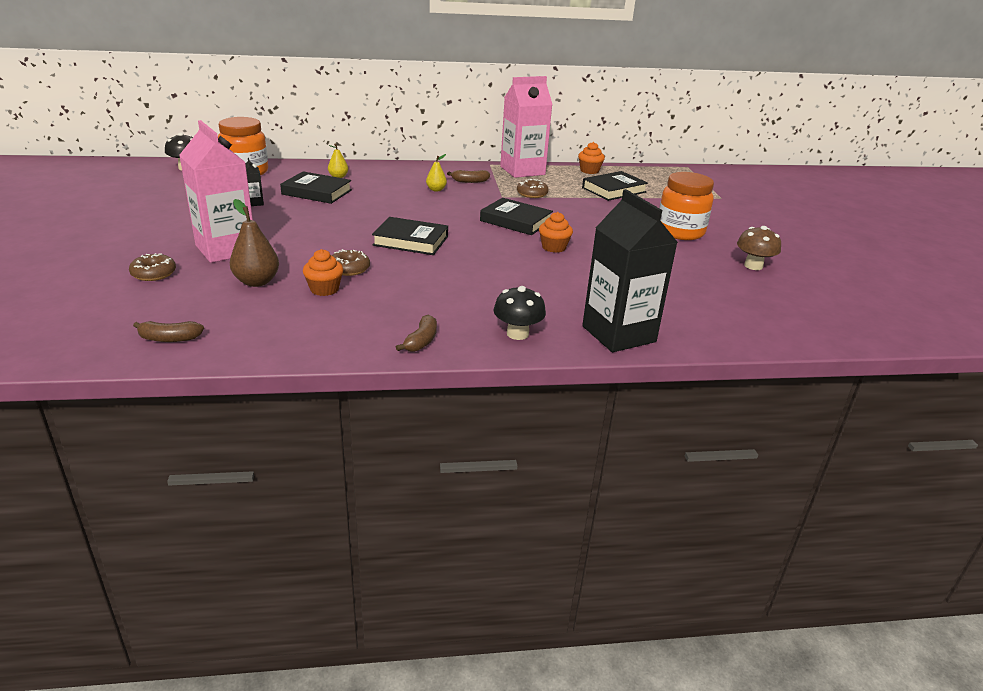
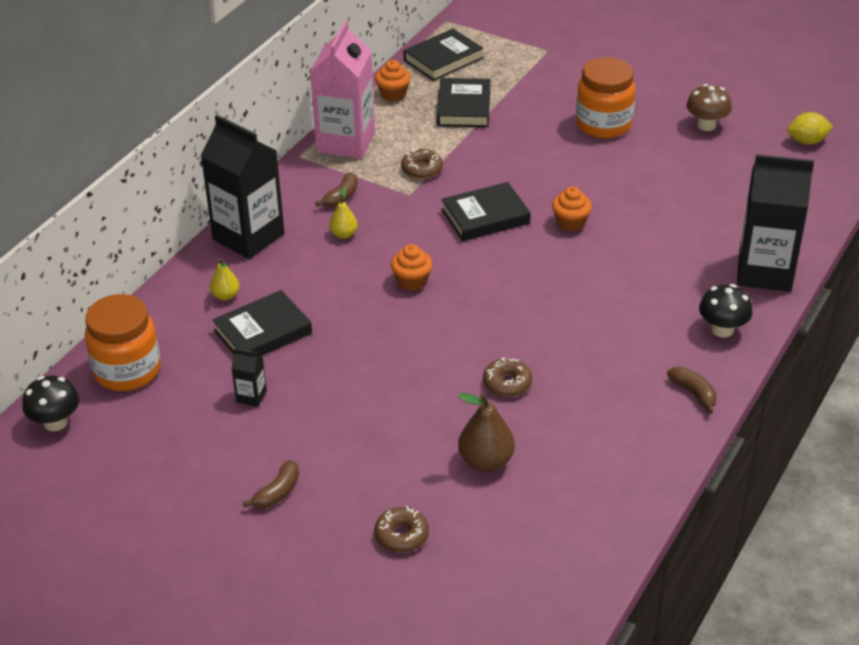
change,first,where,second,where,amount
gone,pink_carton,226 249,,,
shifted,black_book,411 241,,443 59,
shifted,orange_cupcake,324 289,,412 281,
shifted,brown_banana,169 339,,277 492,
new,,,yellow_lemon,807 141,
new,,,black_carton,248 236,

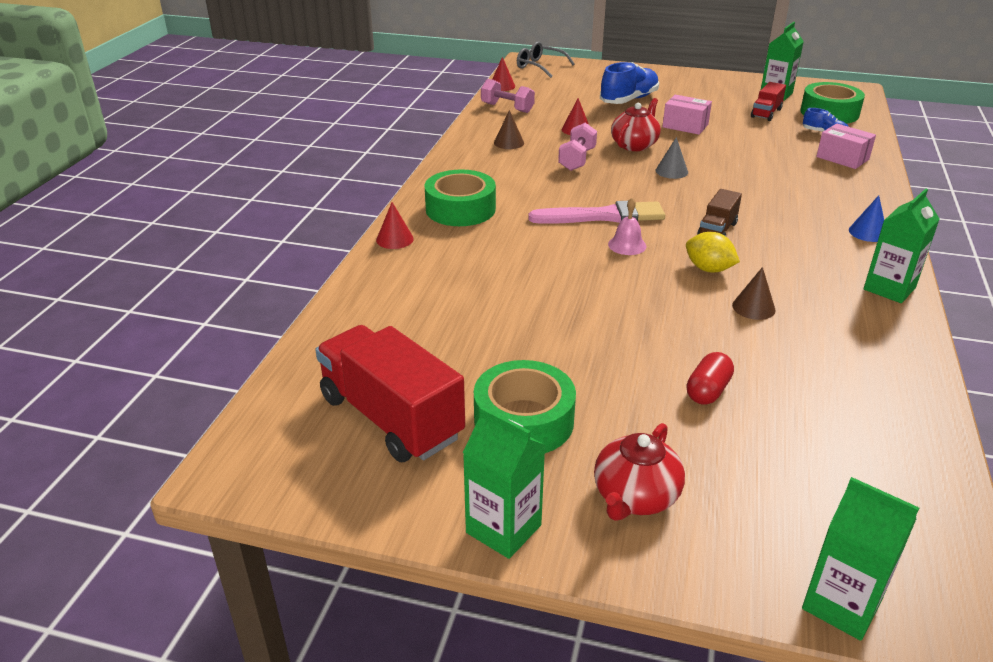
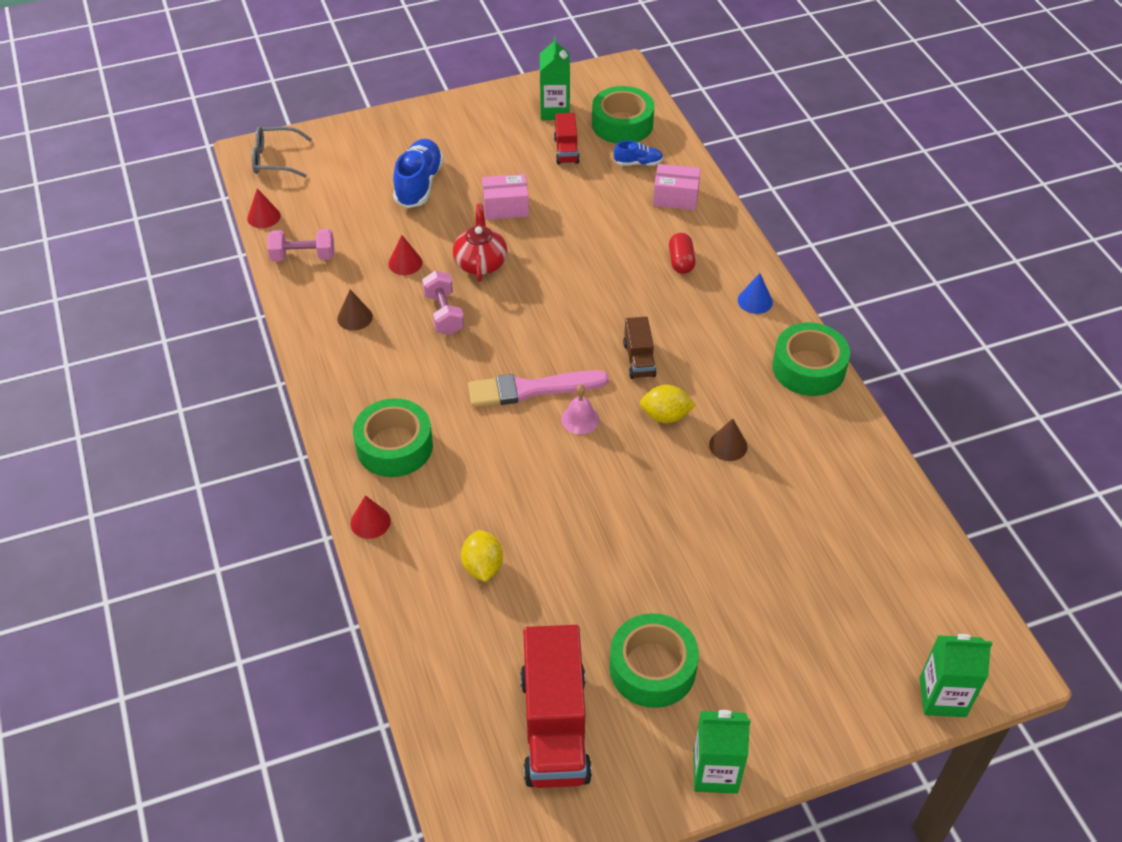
change,first,where,second,where,amount
gone,grey_cone,671 171,,,
swapped,green_carton,889 288,green_tape,808 368,
rotated,pink_brush,603 216,,531 389,150 degrees counterclockwise
rotated,red_truck,391 417,,555 726,105 degrees counterclockwise
shifted,red_capsule,708 391,,681 261,
gone,red_teapot,635 497,,,
new,,,yellow_lemon,483 567,

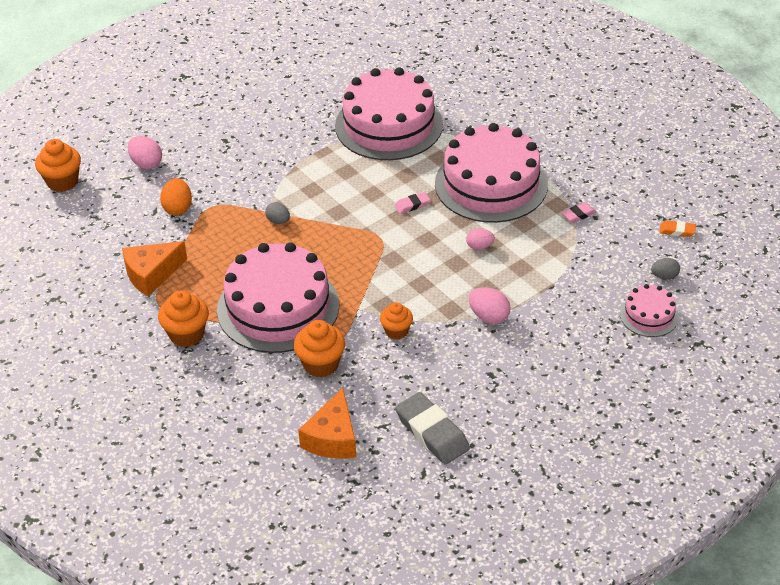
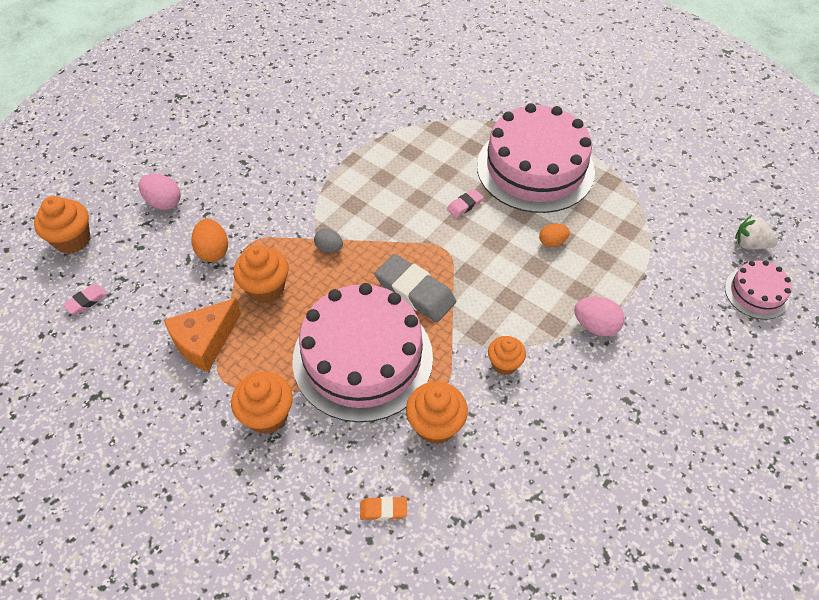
change,first,where,second,where,amount
gone,pink_cake,389 125,,,
shifted,pink_eraser,578 215,,86 301,
shifted,orange_eraser,677 231,,383 510,
repainted,pink_egg,479 246,orange_egg,552 242,
swapped,grey_egg,664 276,white_strawberry,750 244,
gone,orange_cheese,333 438,,,
shifted,grey_eraser,432 432,,415 292,
new,,,orange_cupcake,266 288,

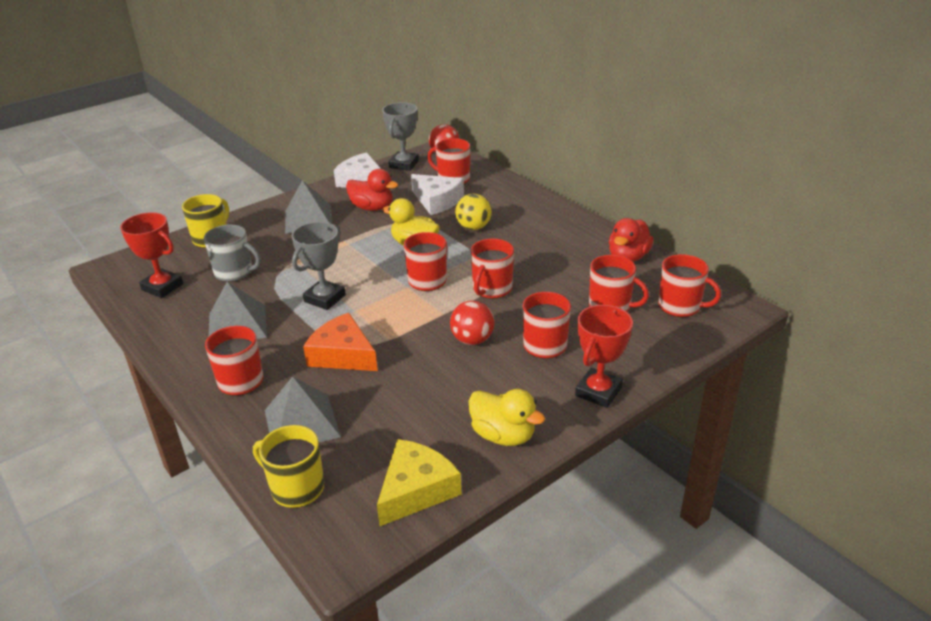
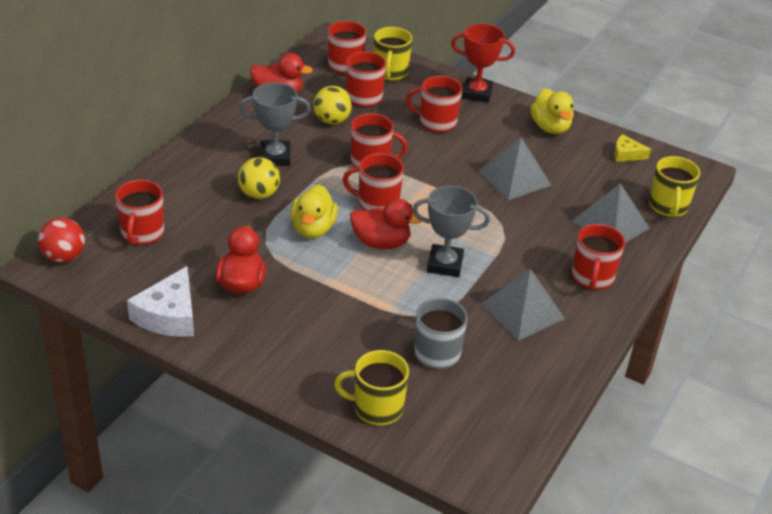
change,first,where,second,where,amount
shifted,grey_trophy,404 164,,275 157,
gone,white_cheese,437 201,,,
shifted,grey_pyramid,308 219,,514 178,
gone,red_trophy,162 287,,,
gone,red_ball,472 340,,,
gone,orange_cheese,342 355,,,
rotated,yellow_duck,503 435,,550 127,150 degrees clockwise
scaled,yellow_cheese,416 490,,626 154,x0.56
new,,,yellow_mug,390 73,
new,,,yellow_ball,332 121,
new,,,red_duck,381 242,

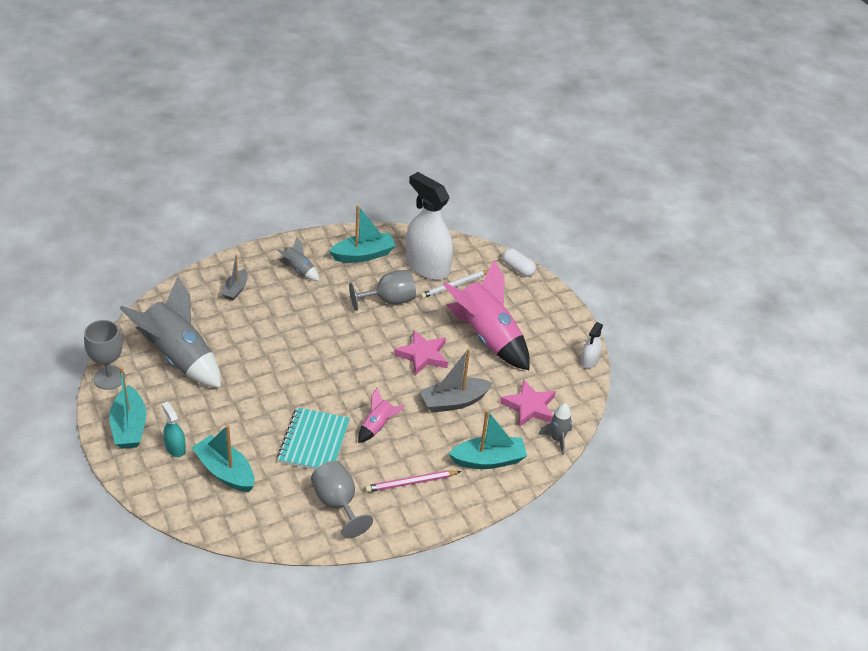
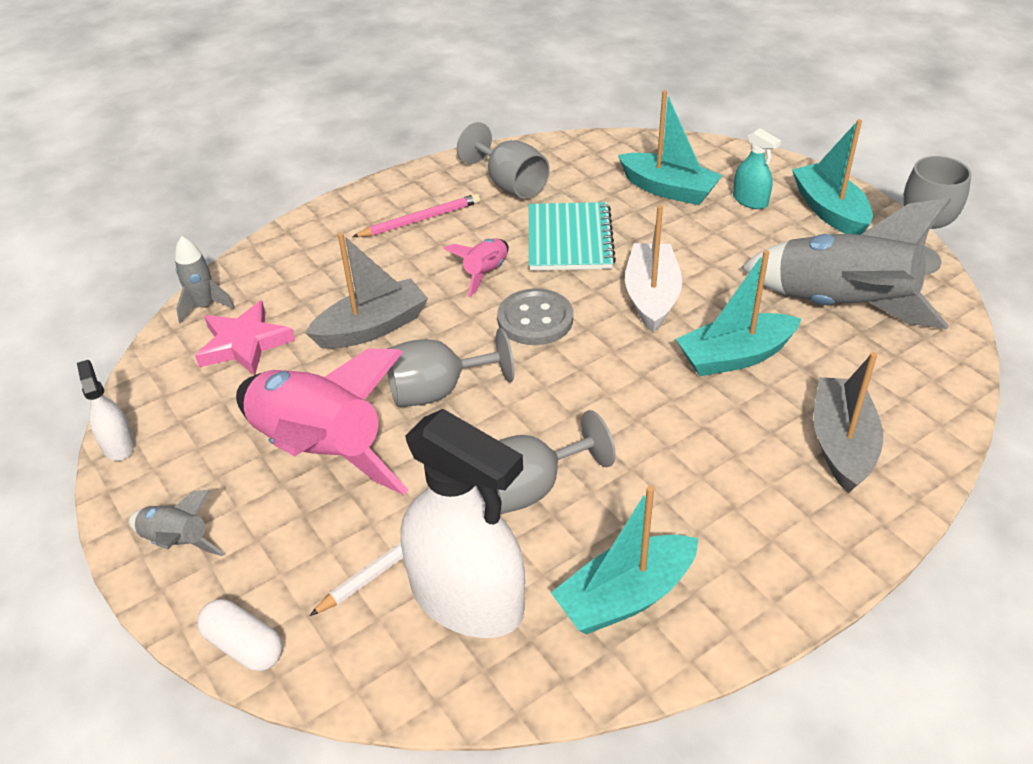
change,first,where,second,where,amount
shifted,grey_rocket,299 270,,177 542,
scaled,grey_boat,235 290,,841 444,x1.61
rotated,white_spray_bottle,589 361,,118 445,45 degrees counterclockwise
swapped,pink_star,422 355,grey_goblet,437 391,
shifted,turquoise_boat,488 460,,735 356,
new,,,white_boat,651 297,
new,,,grey_button,535 319,

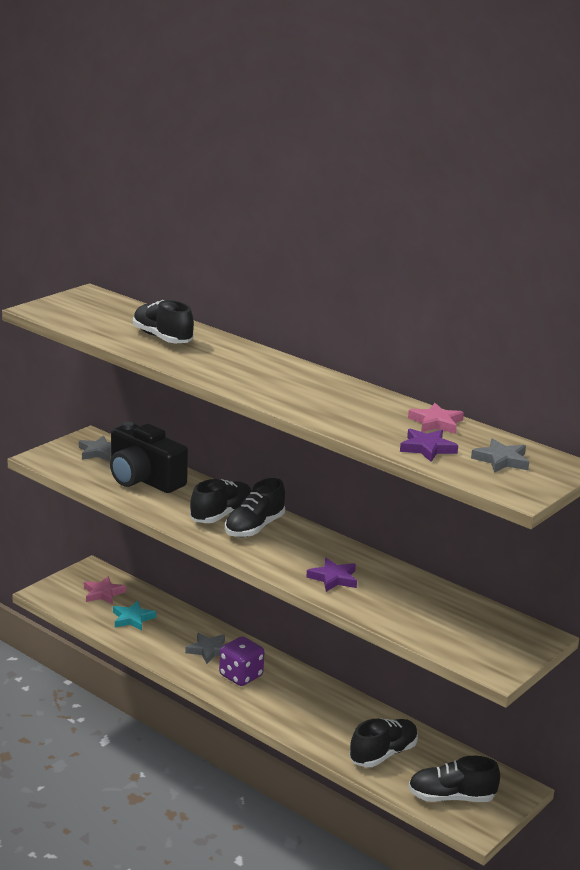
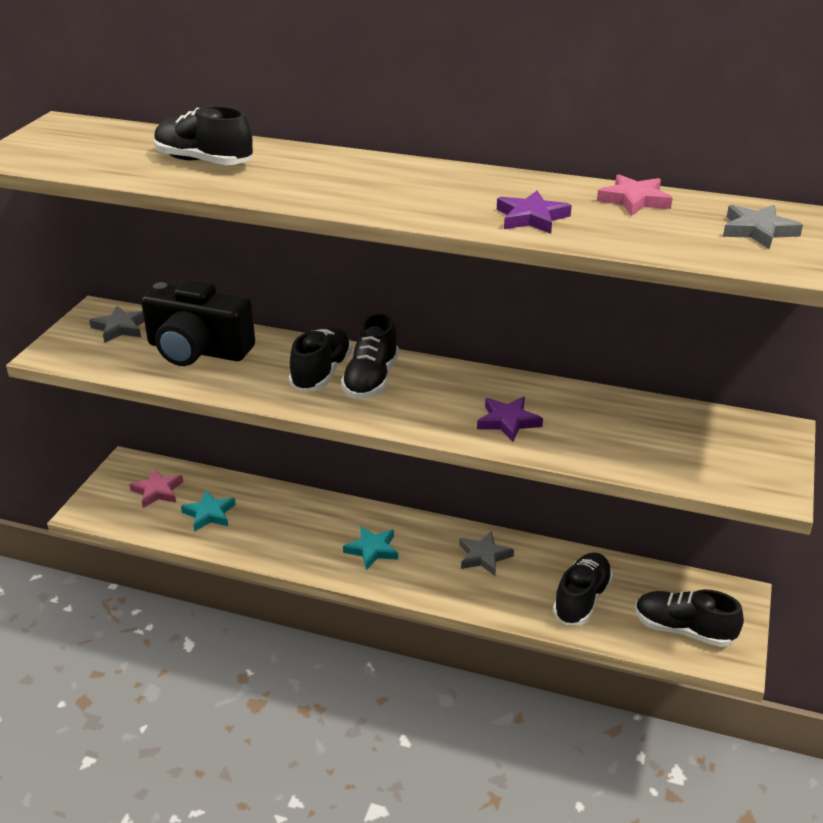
change,first,where,second,where,amount
shifted,purple_star,427 448,,531 217,
shifted,grey_star,209 650,,484 556,
swapped,purple_dice,241 676,turquoise_star,372 550,
rotated,black_shoe,451 797,,683 630,45 degrees clockwise

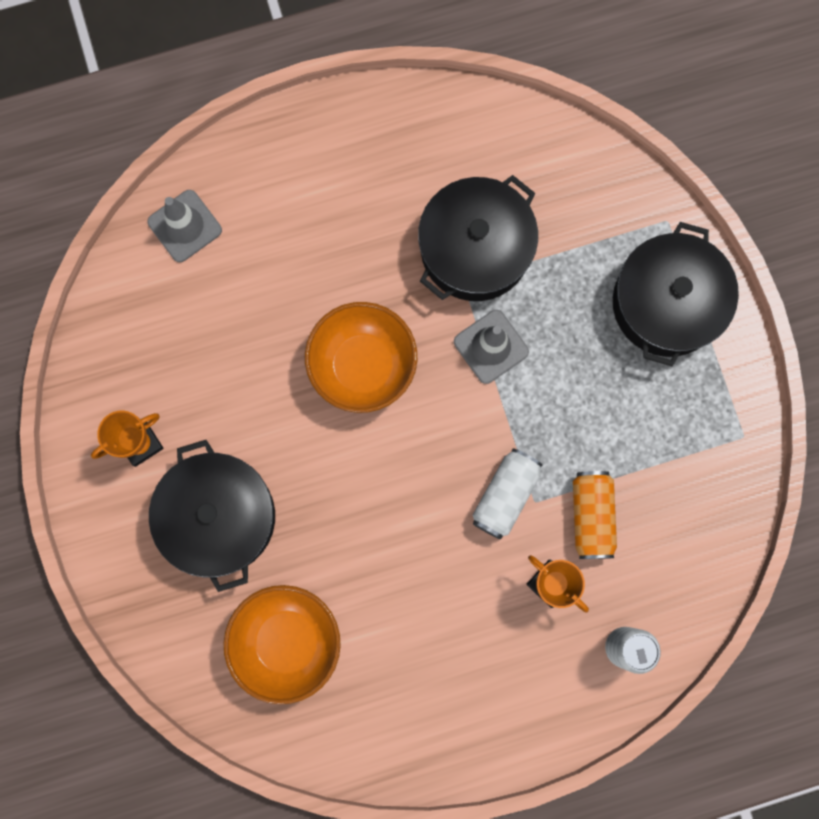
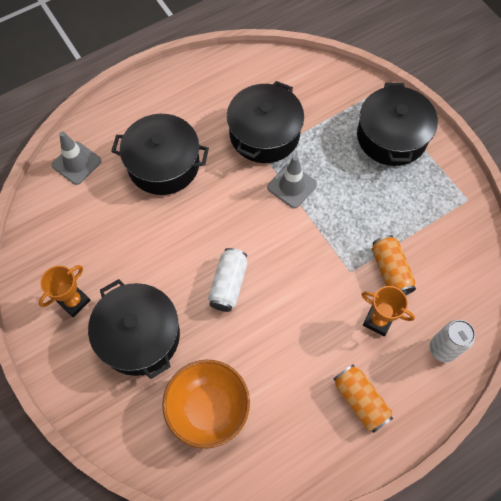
change,first,where,second,where,amount
gone,orange_bowl,362 365,,,
shifted,white_can,505 495,,228 284,
new,,,black_pot,163 164,
new,,,orange_can,360 400,

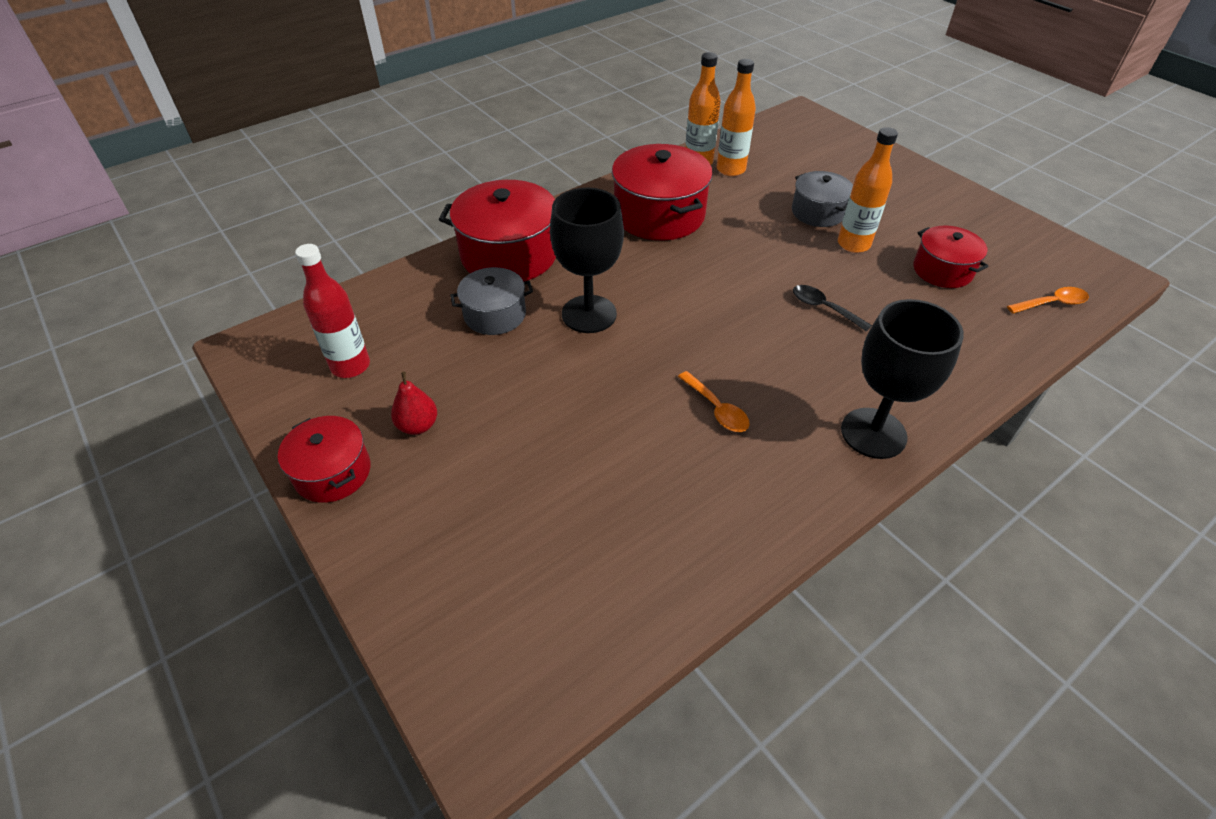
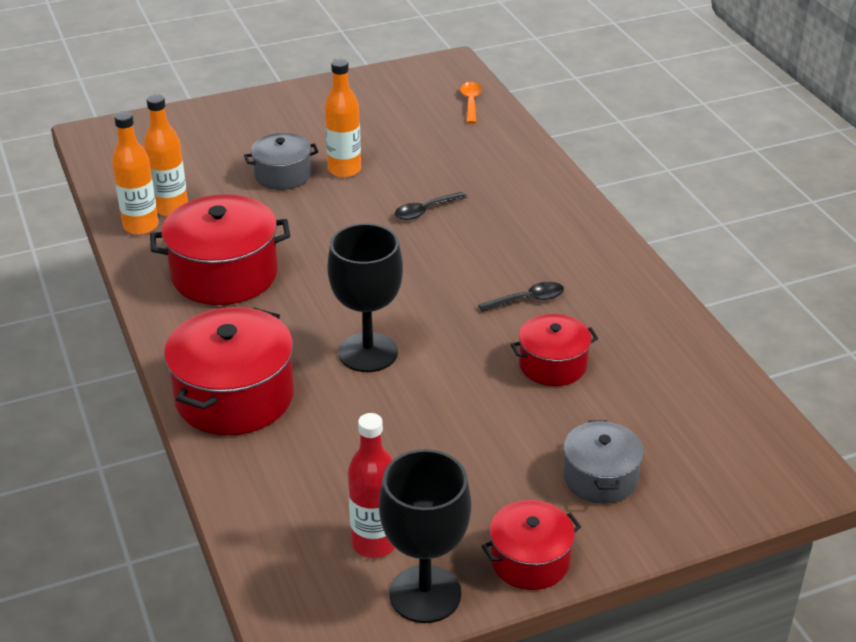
change,first,where,second,where,amount
shifted,red_pot,942 270,,552 365,
shifted,grey_pot,495 315,,600 478,
shifted,black_goblet,873 433,,425 594,
repainted,orange_spoon,717 409,black_spoon,528 300,
gone,red_pear,418 426,,,

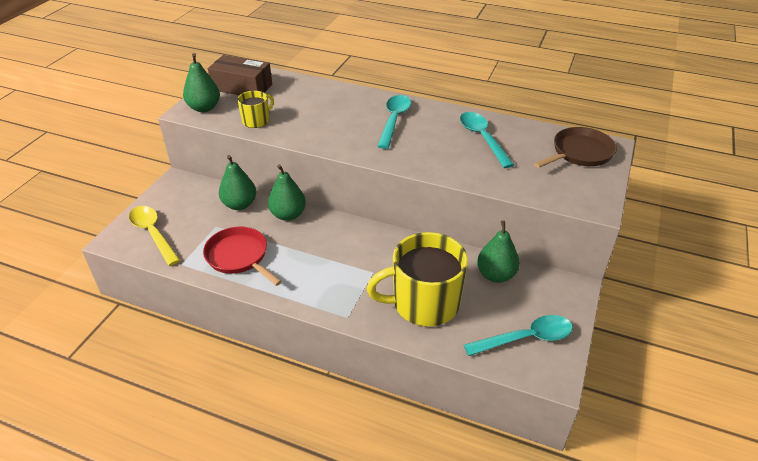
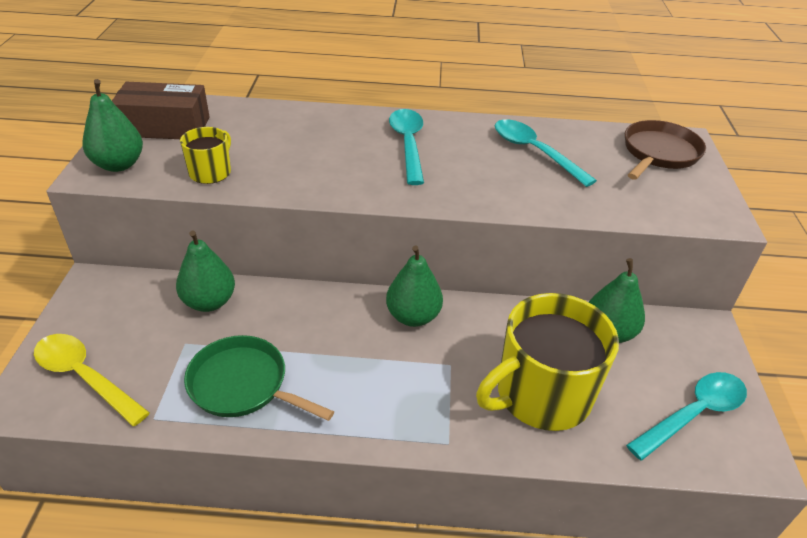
change,first,where,second,where,amount
shifted,green_pear,288 215,,413 316,
repainted,red_pan,239 256,green_pan,243 384,

